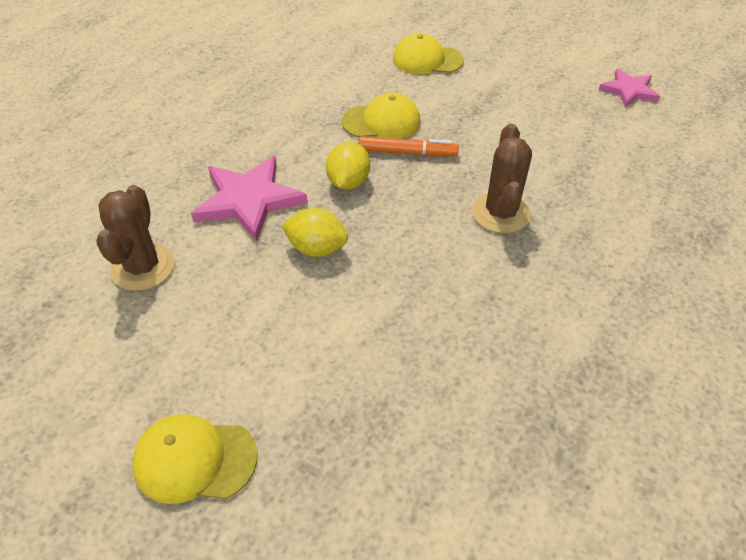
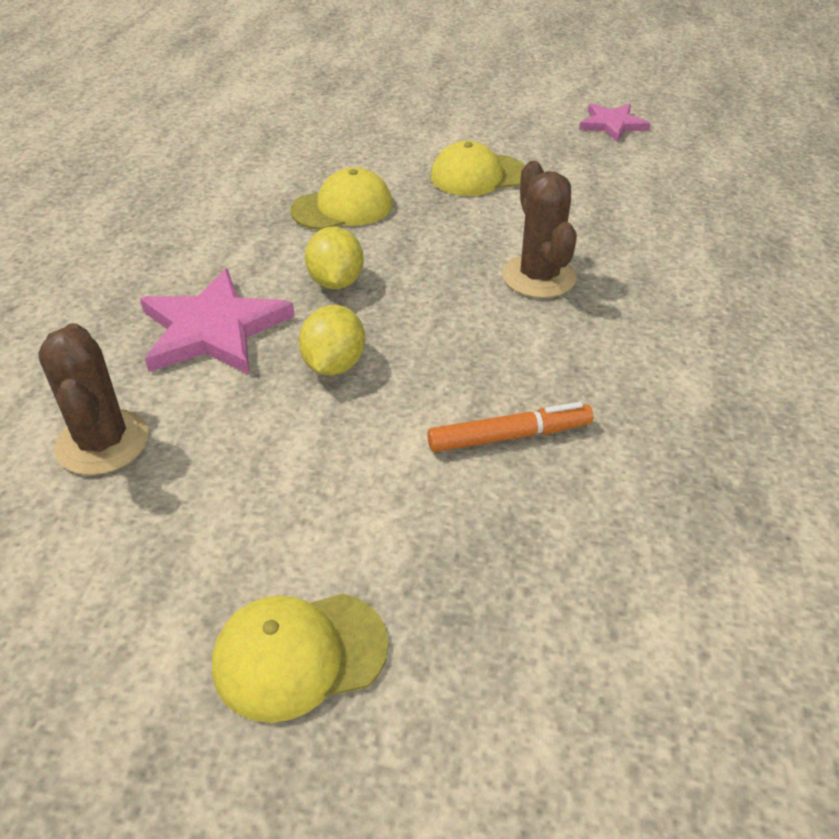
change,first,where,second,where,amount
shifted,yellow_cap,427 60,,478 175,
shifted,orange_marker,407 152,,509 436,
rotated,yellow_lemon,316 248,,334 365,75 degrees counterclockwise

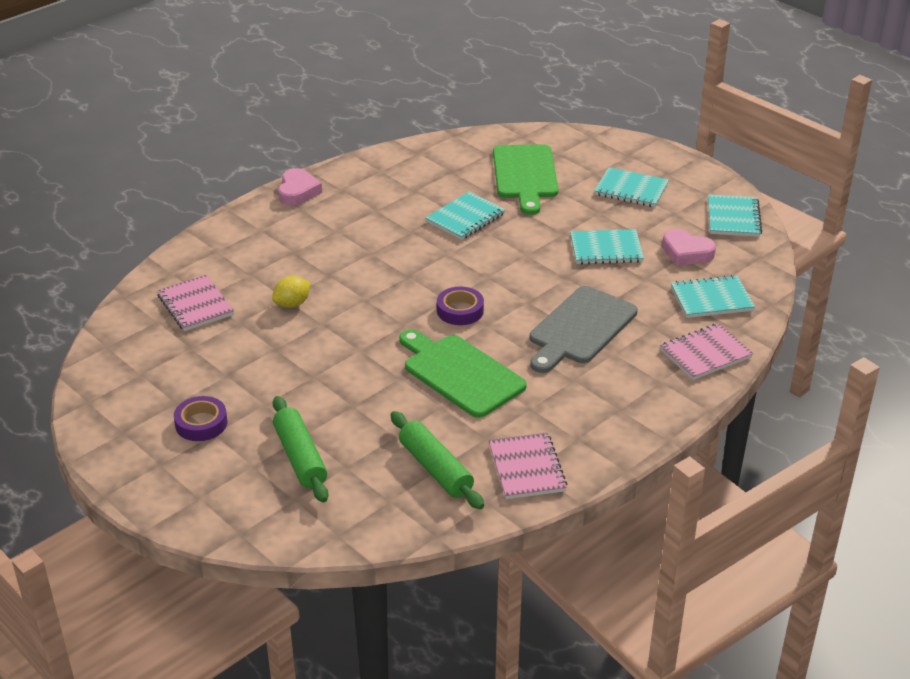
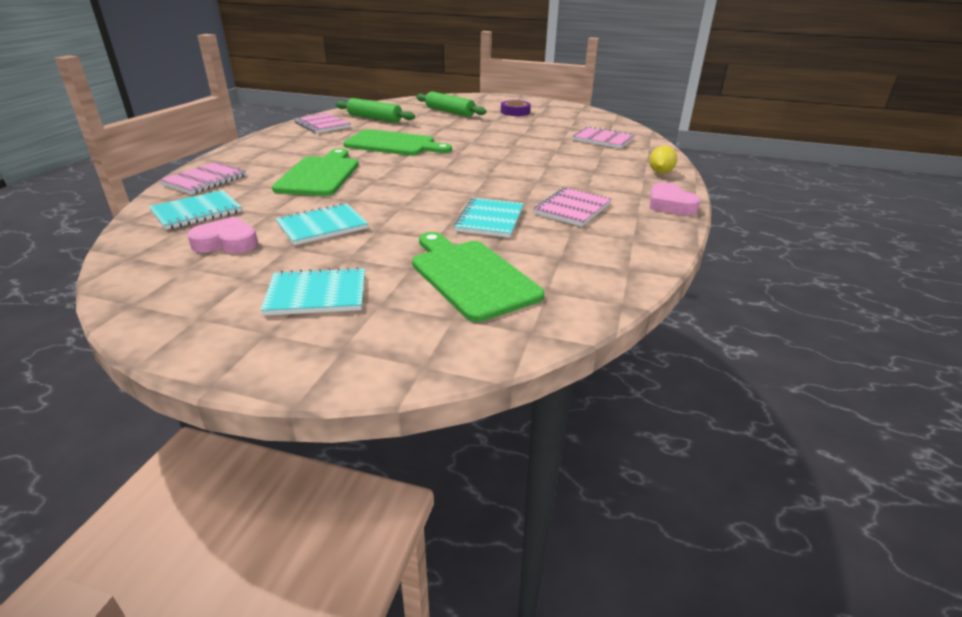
change,first,where,second,where,amount
gone,turquoise_notebook,733 218,,,
shifted,yellow_lemon,292 304,,660 172,
gone,purple_tape,460 310,,,
repainted,grey_cutting_board,580 328,green_cutting_board,320 175,
new,,,pink_notebook,572 209,

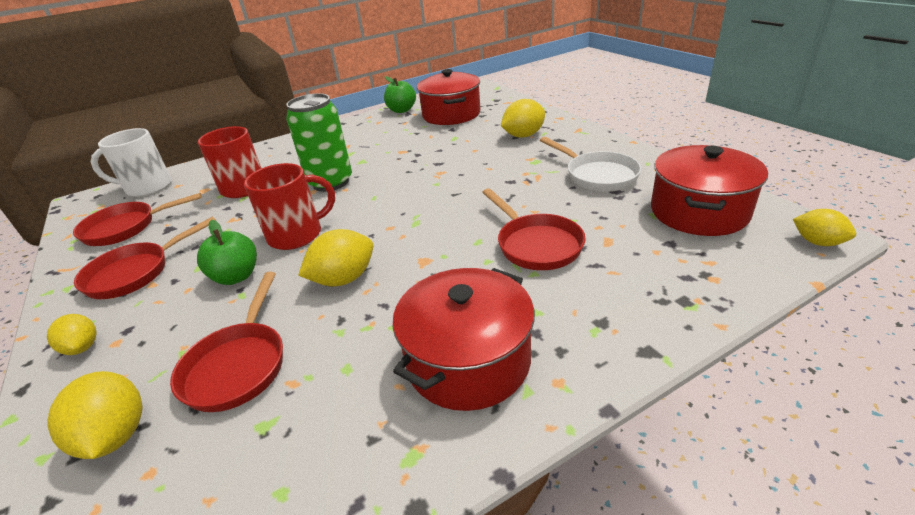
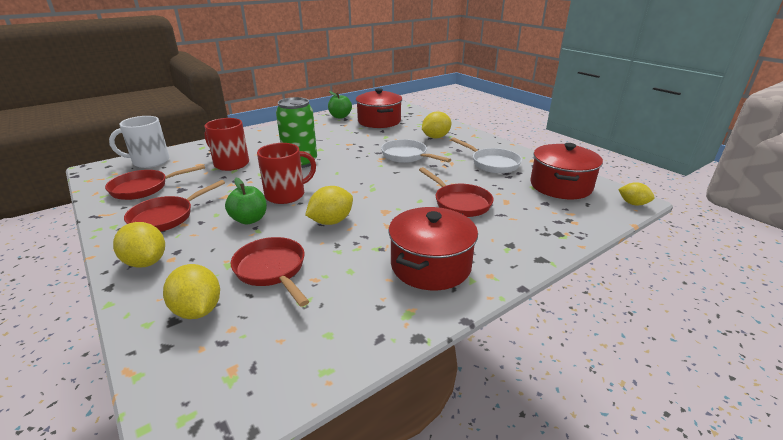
change,first,where,second,where,amount
rotated,red_pan,238 365,,272 270,150 degrees clockwise
scaled,yellow_lemon,83 347,,146 262,x1.56
new,,,white_pan,407 156,

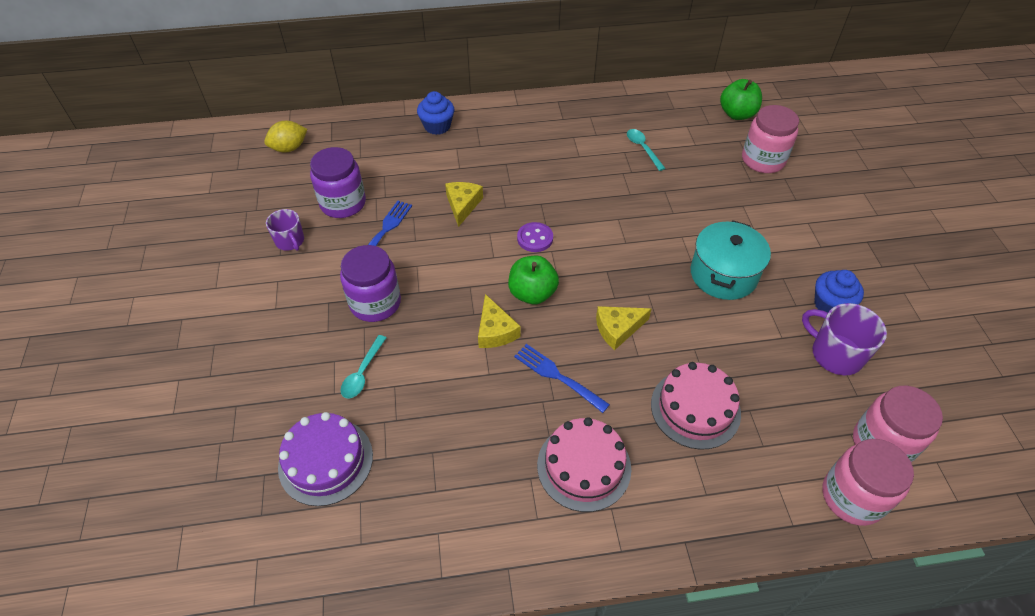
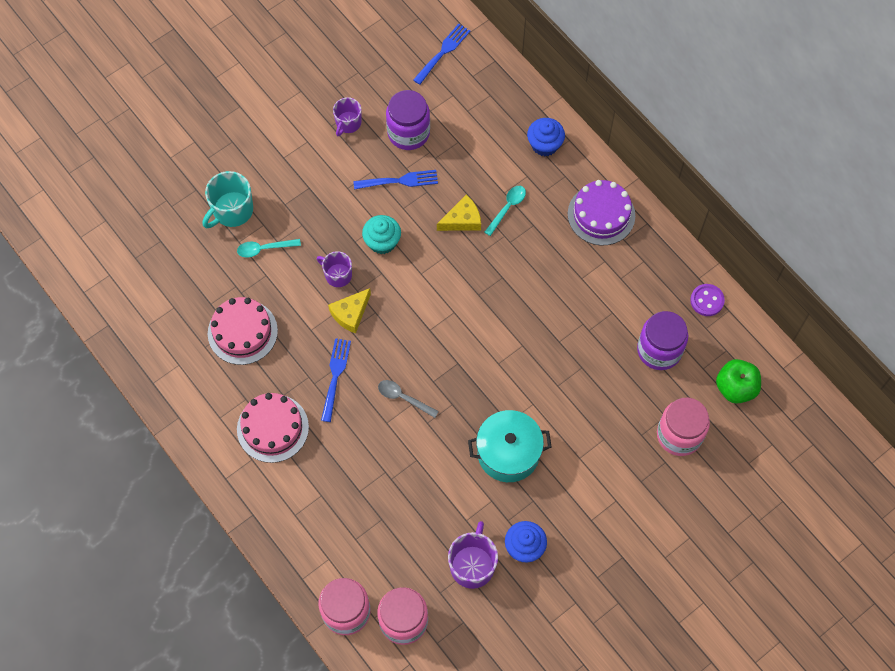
change,first,where,second,where,amount
swapped,yellow_lemon,289 148,blue_fork,443 52,
shifted,turquoise_spoon,642 148,,507 208,
shifted,purple_button,535 238,,707 300,
shifted,purple_jar,375 303,,659 350,
gone,green_apple,532 293,,,
swapped,yellow_cheese,618 329,grey_spoon,403 398,
shifted,pink_cake,695 408,,242 332,
shifted,purple_cake,326 461,,601 214,
new,,,turquoise_mug,232 210,
new,,,turquoise_cupcake,382 242,
new,,,purple_mug,338 275,

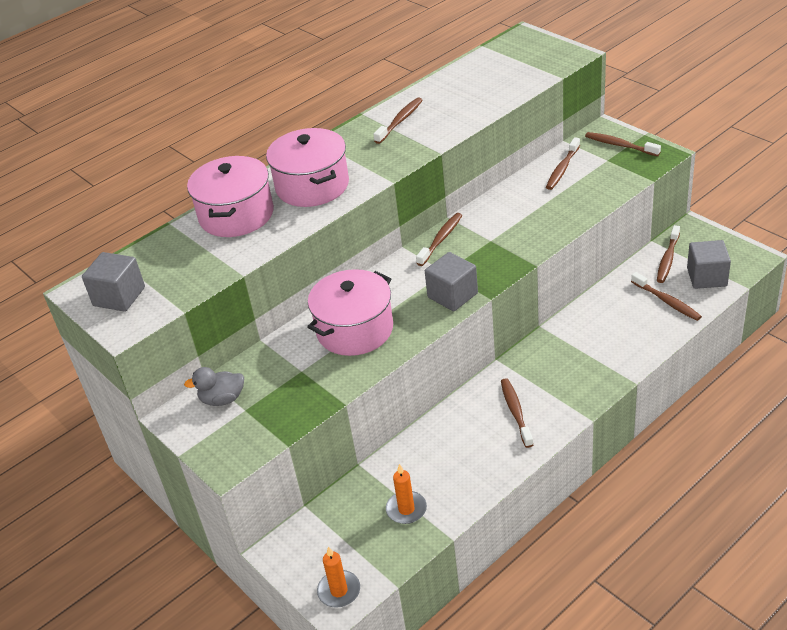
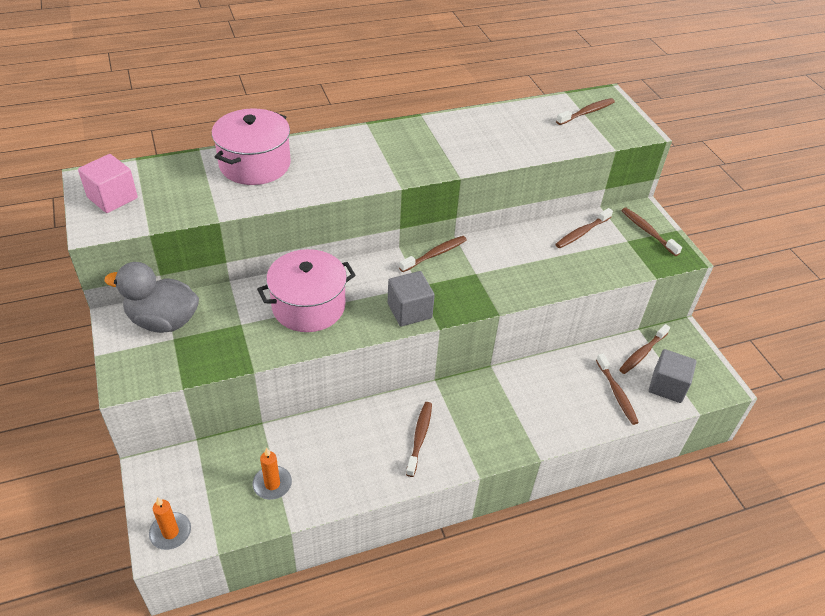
change,first,where,second,where,amount
shifted,brown_toothbrush,400 121,,587 112,
gone,pink_pot,312 186,,,
repainted,grey_cube,119 296,pink_cube,112 198,
scaled,grey_duck,222 399,,163 321,x1.72

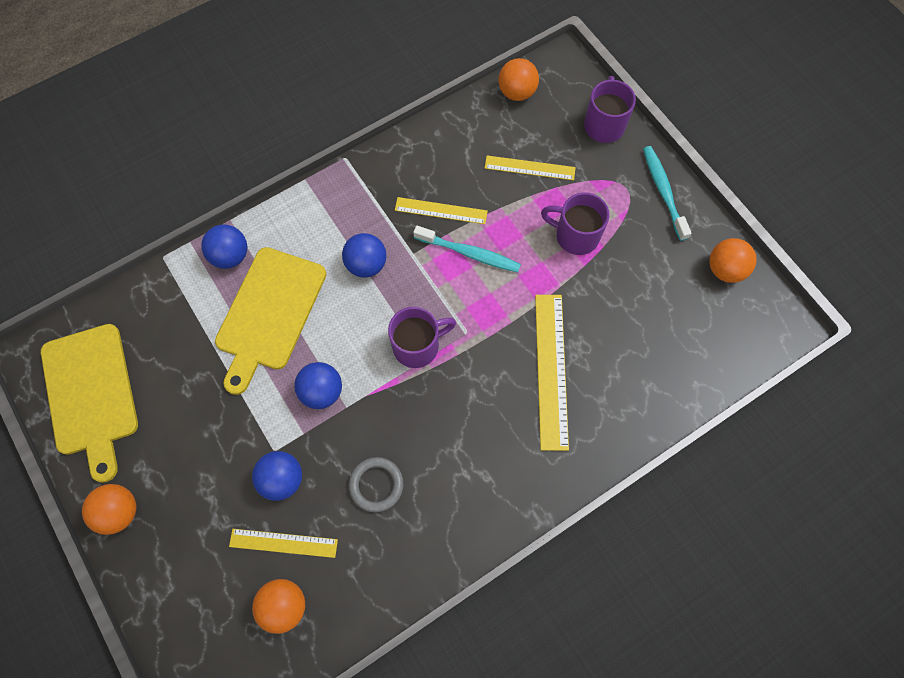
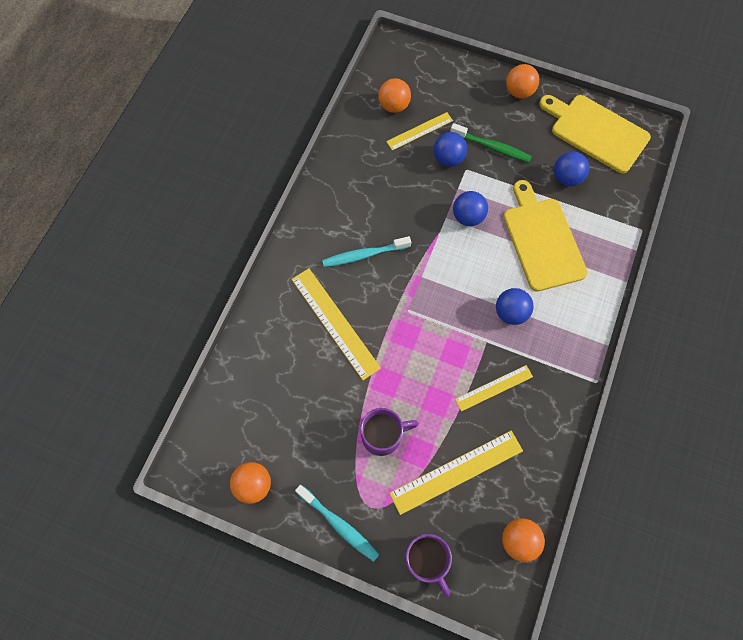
change,first,where,second,where,amount
scaled,yellow_ruler,529 168,,456 471,x1.64
shifted,blue_ball,230 256,,566 178,
shifted,turquoise_toothbrush,469 253,,364 255,
gone,purple_mug,417 346,,,
gone,grey_ring,376 485,,,
new,,,green_toothbrush,491 147,

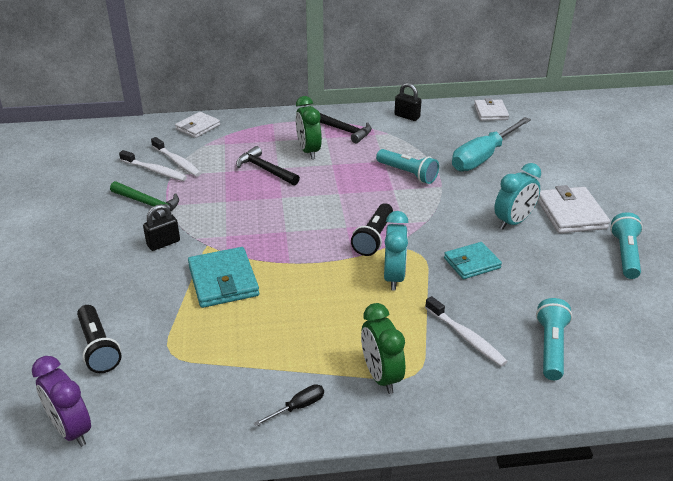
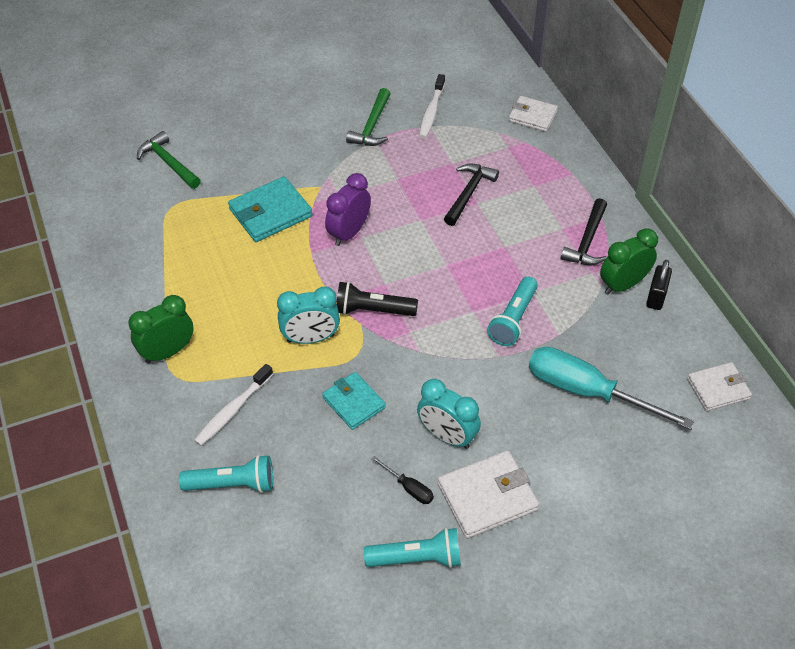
change,first,where,second,where,amount
shifted,green_clock,308 151,,623 285,
gone,white_toothbrush,177 162,,,
gone,black_padlock,163 243,,,
swapped,black_flashlight,98 347,green_hammer,168 163,
shifted,purple_clock,71 430,,349 233,
shifted,black_screwdriver,298 407,,409 487,

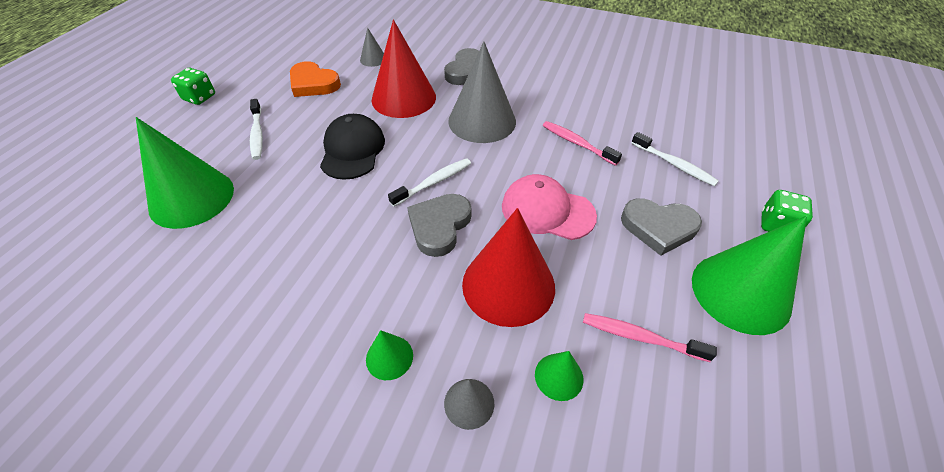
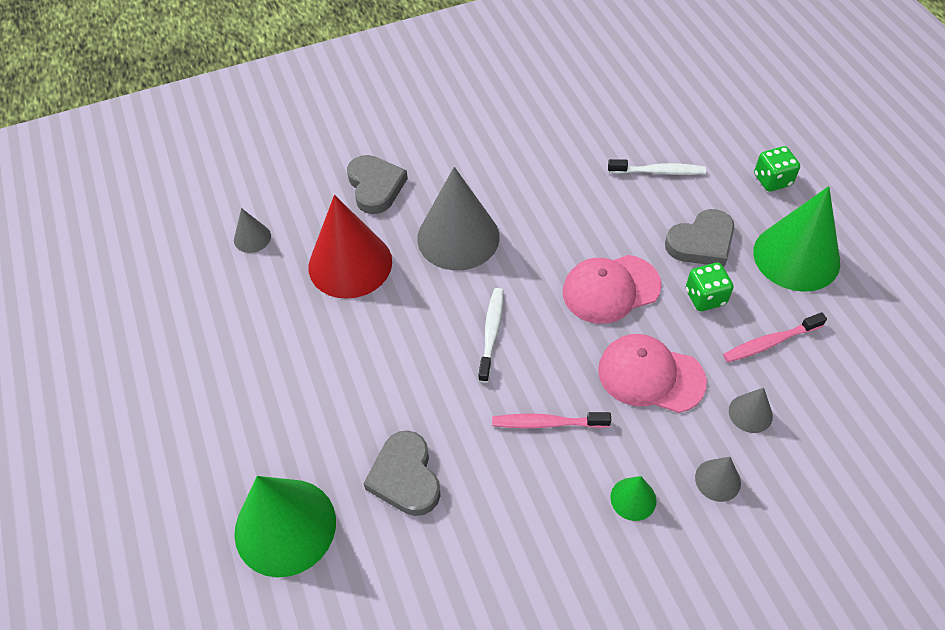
change,first,where,second,where,amount
gone,orange_heart,313 84,,,
shifted,green_dice,199 97,,705 297,
gone,white_toothbrush,257 134,,,
gone,black_cap,352 150,,,
shifted,pink_toothbrush,577 143,,547 423,
shifted,grey_heart,439 226,,405 477,
swapped,red_cone,508 285,pink_cap,650 375,
repainted,green_cone,559 376,grey_cone,750 413,

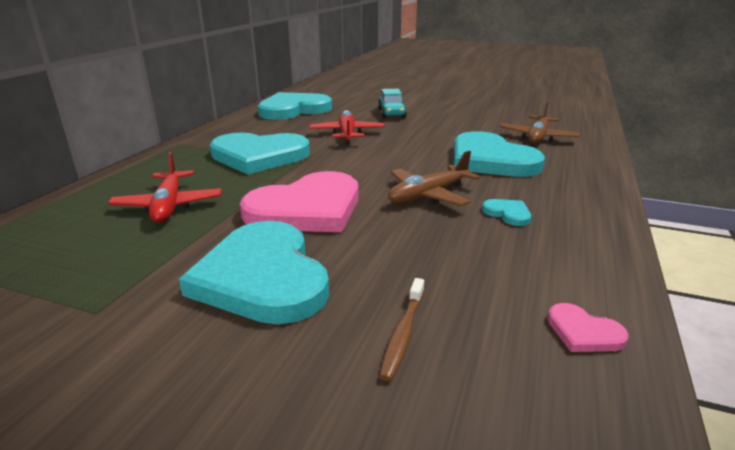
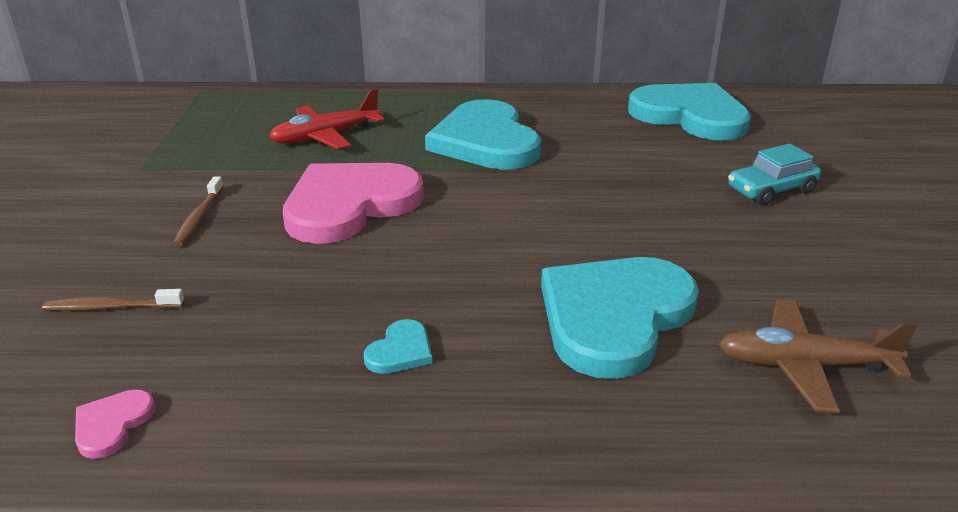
change,first,where,second,where,amount
gone,red_plane,347 134,,,
gone,brown_plane,428 195,,,
rotated,pink_heart,307 209,,349 205,105 degrees clockwise
swapped,turquoise_heart,262 277,brown_toothbrush,199 217,

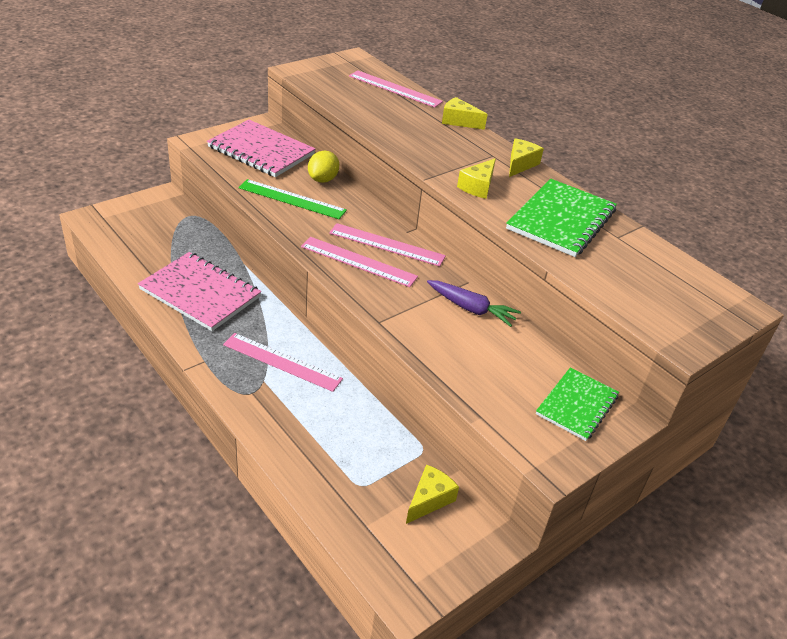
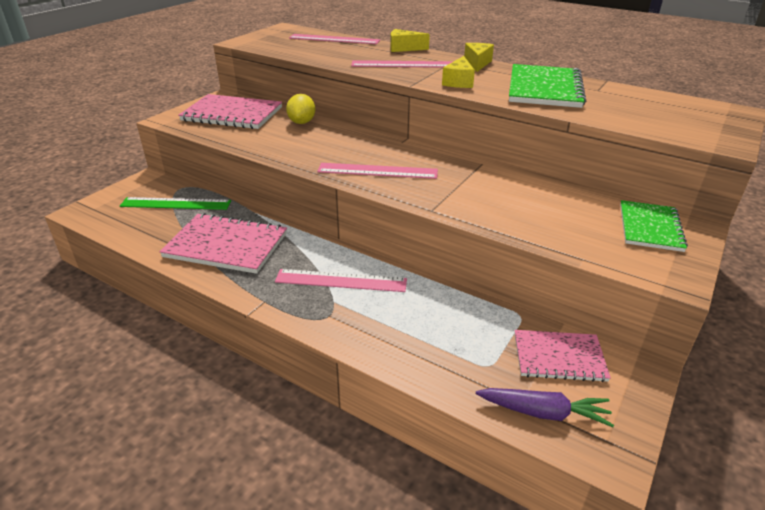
change,first,where,second,where,amount
shifted,green_ruler,292 199,,176 204,
shifted,pink_ruler,387 244,,403 64,
shifted,purple_carrot,471 309,,544 412,
swapped,yellow_cheese,429 499,pink_notebook,559 357,

